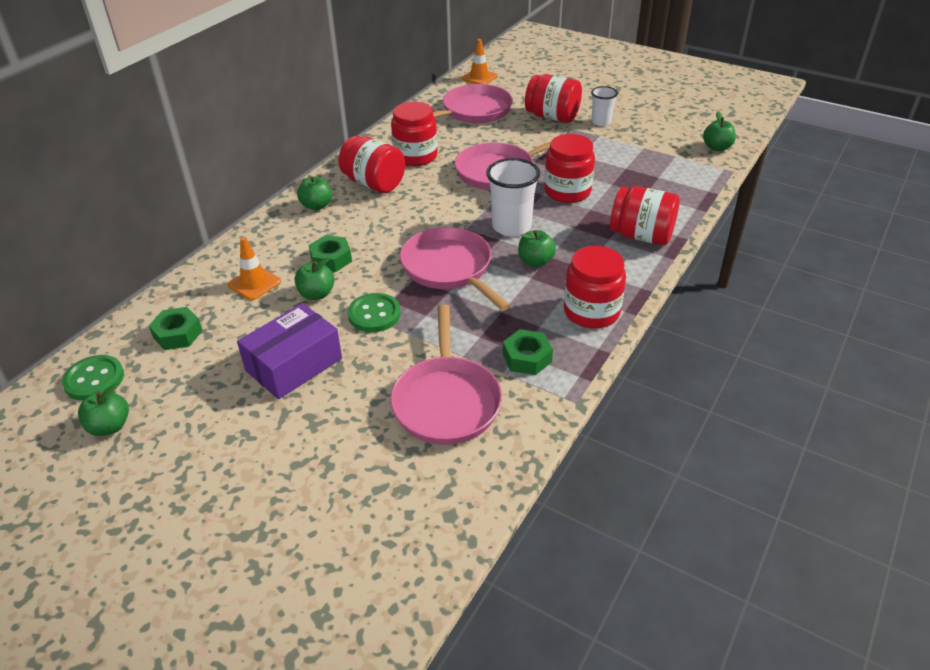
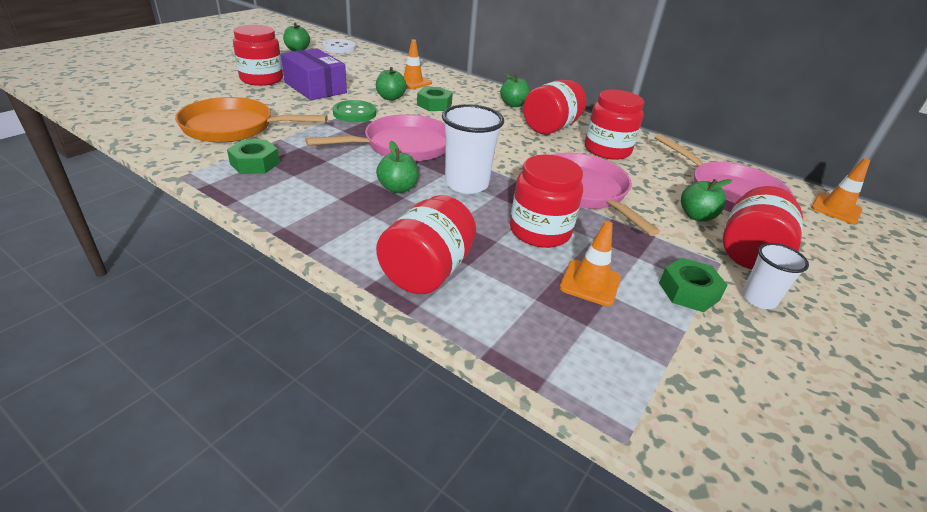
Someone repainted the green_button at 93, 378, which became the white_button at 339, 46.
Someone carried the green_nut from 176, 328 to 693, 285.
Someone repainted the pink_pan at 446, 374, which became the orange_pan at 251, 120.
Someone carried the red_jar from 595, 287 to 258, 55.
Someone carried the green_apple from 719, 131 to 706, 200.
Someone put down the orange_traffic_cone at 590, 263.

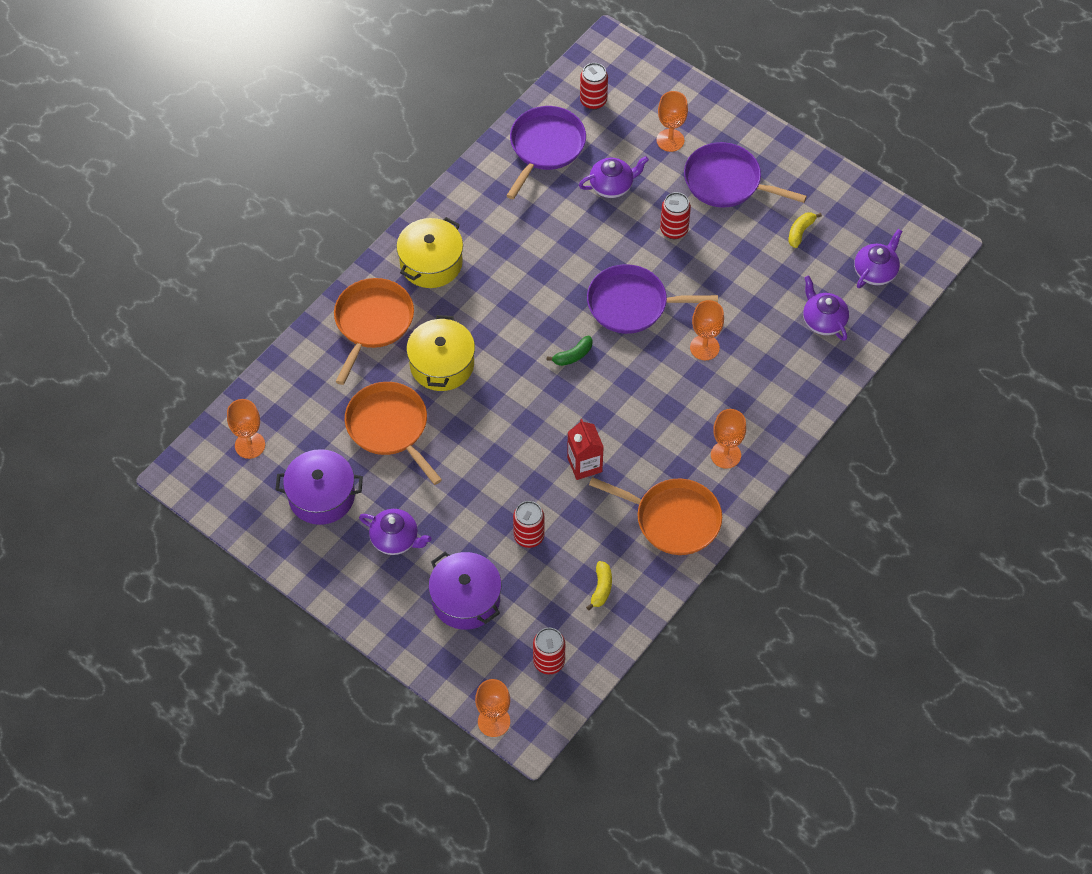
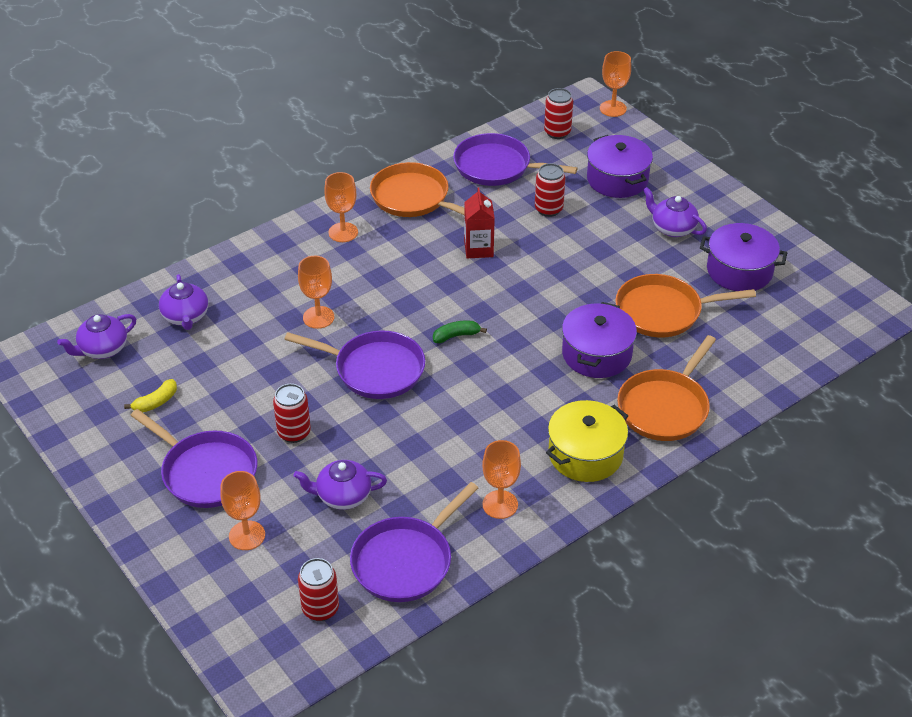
Someone carried the orange_goblet from 246, 429 to 501, 479.
Someone rotated the orange_pan at 393, 433 by 105 degrees clockwise.
Someone repainted the yellow_pot at 440, 353, which became the purple_pot at 599, 340.
Someone swapped the yellow_banana at 599, 585 for the purple_pan at 515, 159.

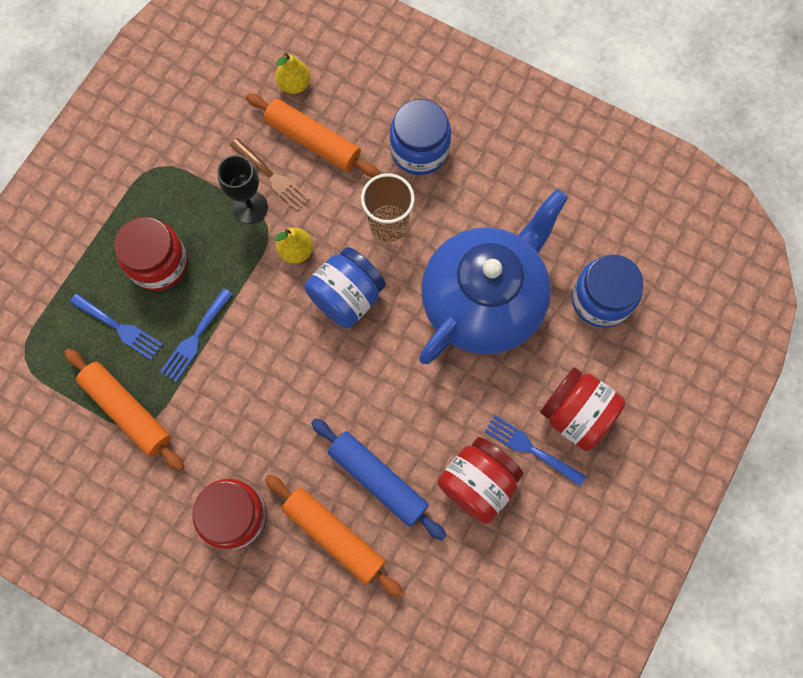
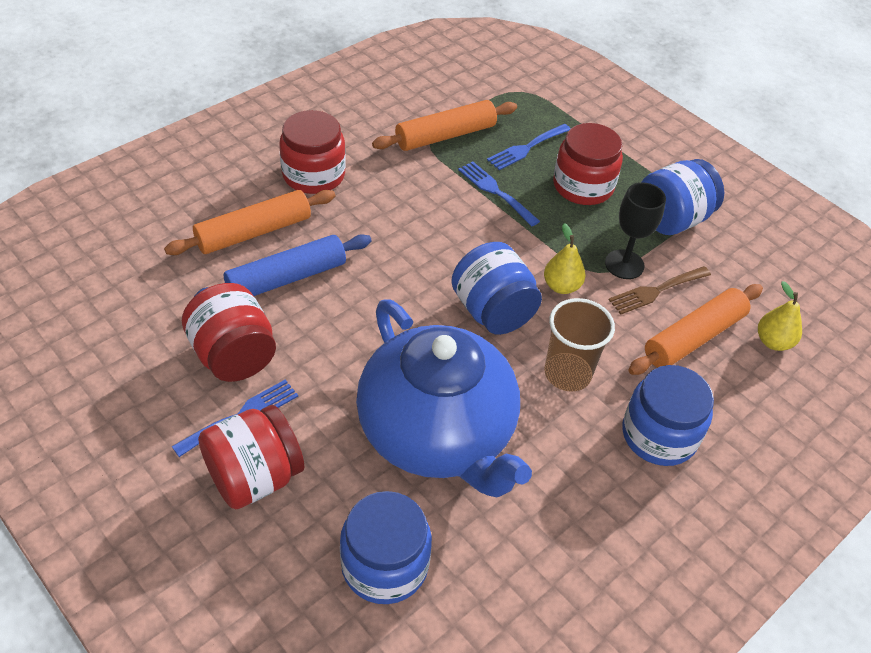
Someone put down the blue_jar at 682, 197.

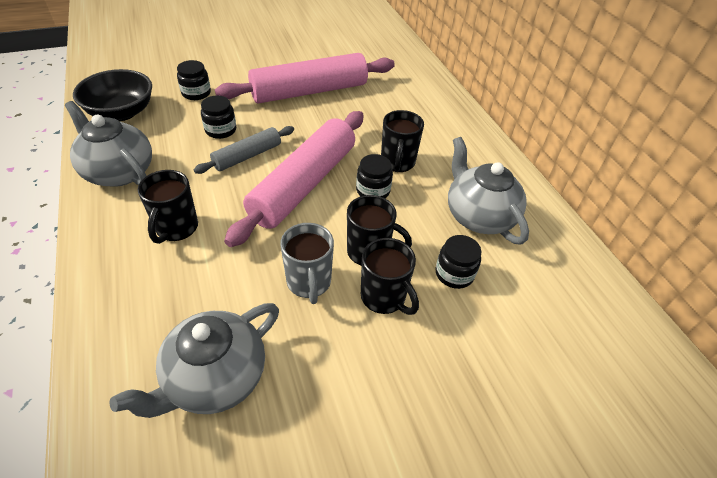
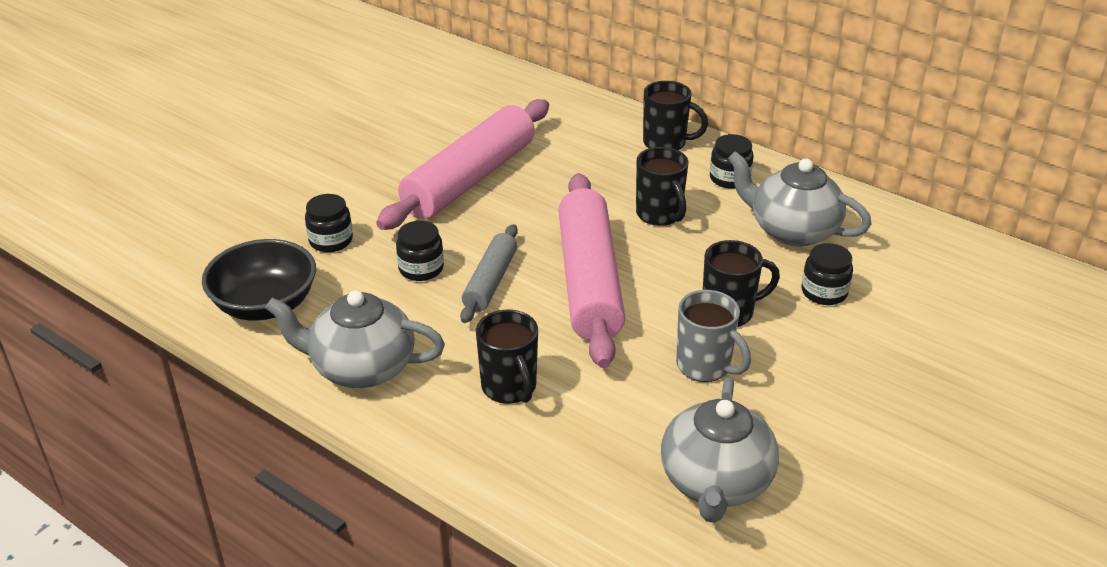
Someone carried the black_jar from 374, 176 to 732, 161.
Someone carried the black_mug from 390, 276 to 675, 116.

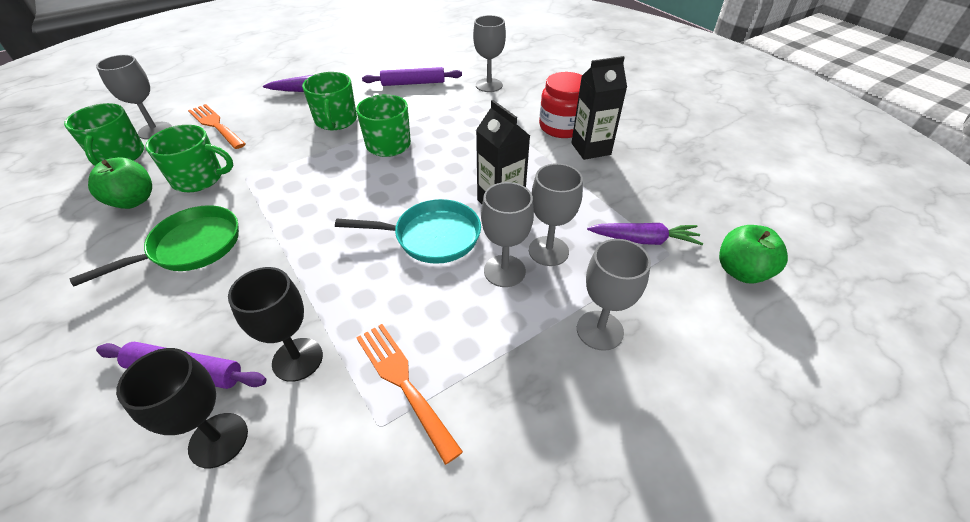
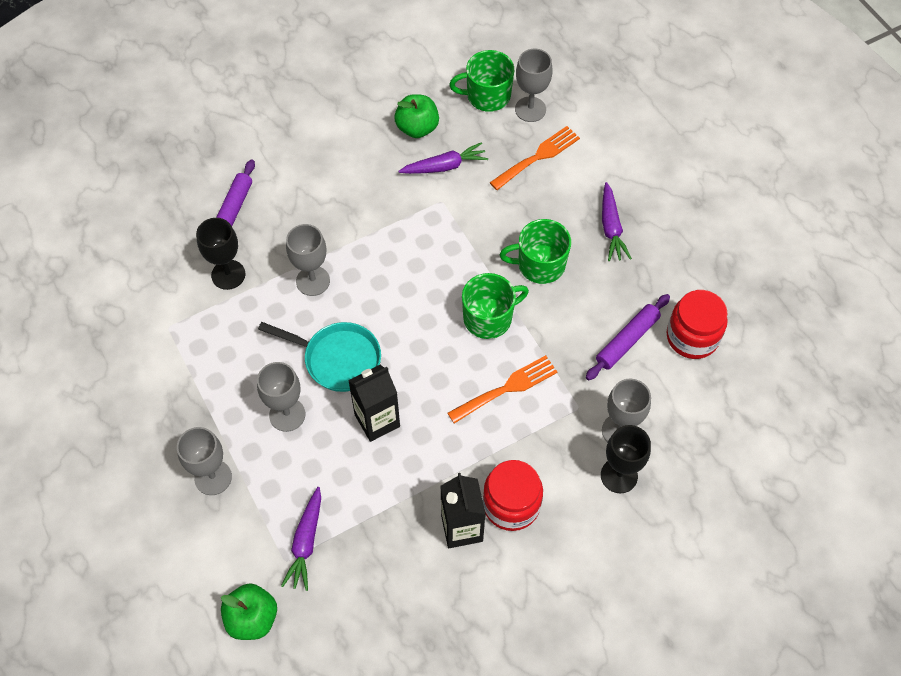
Someone took away the green_pan at 154, 245.
Someone carried the black_goblet from 182, 408 to 626, 459.
Someone swapped the green_mug at 189, 158 for the purple_carrot at 443, 158.
Someone rotated the turquoise_pan at 408, 231 by 75 degrees counterclockwise.
Someone carried the orange_fork from 409, 394 to 503, 389.
Someone rotated the purple_rolling_pin at 412, 76 by 45 degrees clockwise.
Someone carried the grey_goblet from 556, 214 to 308, 260.
Someone put down the red_jar at 697, 324.

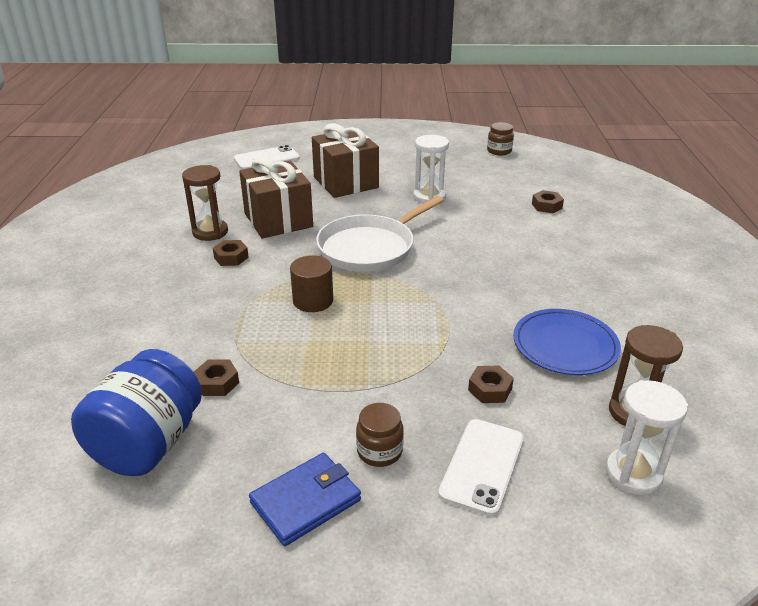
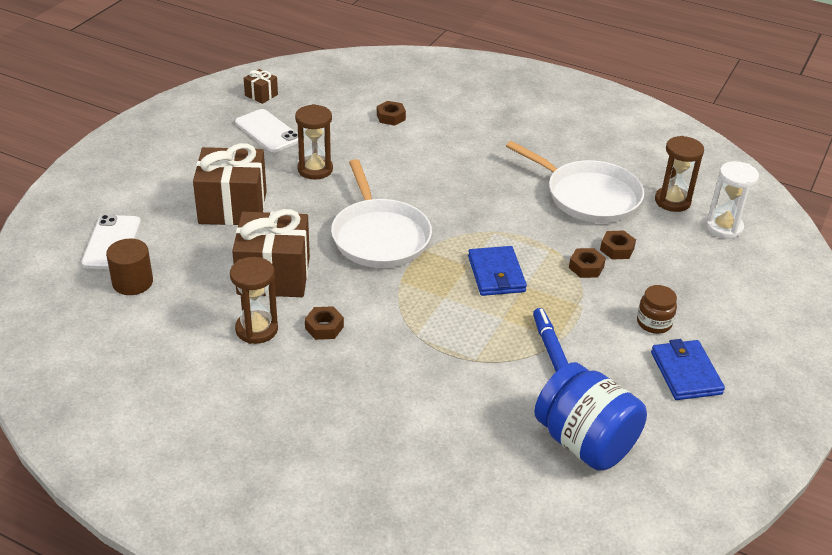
Someone carried the brown_nut from 216, 377 to 587, 263.
Someone carried the brown_cylinder from 311, 283 to 129, 266.
Someone repainted the white_hourglass at 431, 169, which became the brown_hourglass at 314, 142.
Someone carried the white_phone from 481, 467 to 266, 130.
Someone swapped the brown_jar at 500, 138 for the brown_gift at 261, 86.
Someone swapped the blue_plate at 567, 342 for the white_pan at 575, 182.
Someone put down the blue_wallet at 497, 271.
Someone put down the blue_marker at 550, 340.

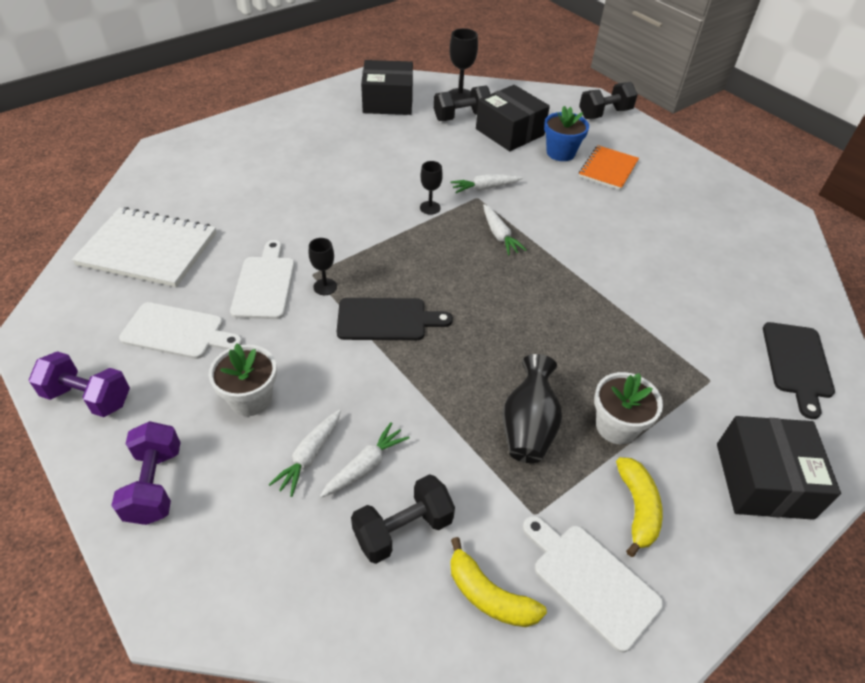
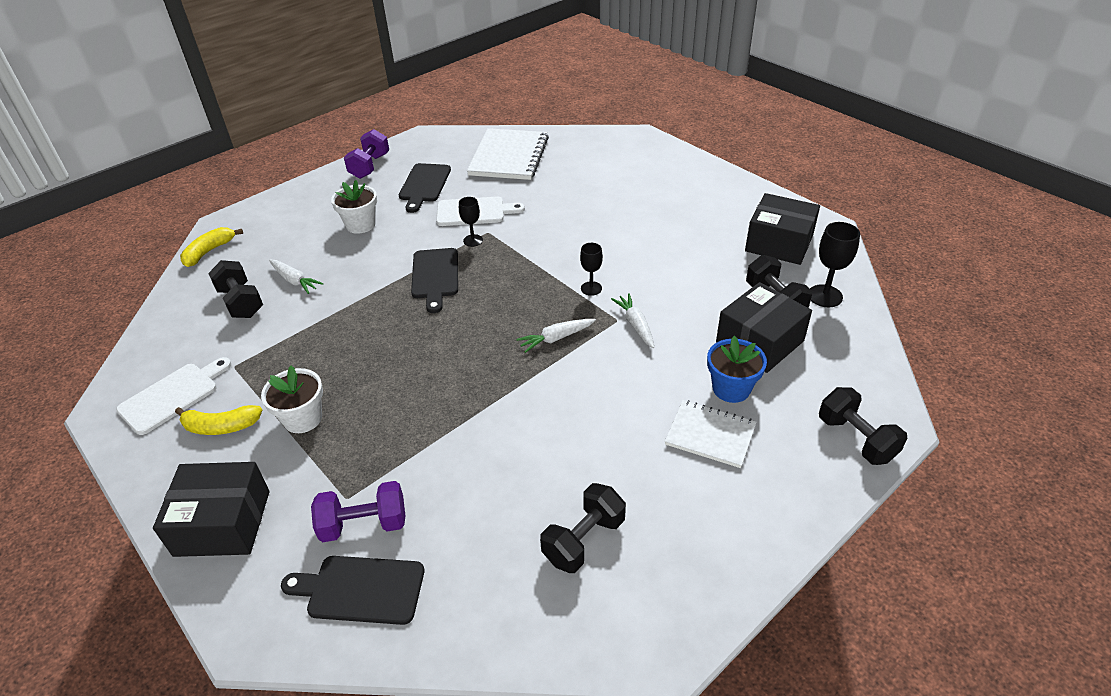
Someone carried the purple_dumbbell from 146, 473 to 358, 511.
Someone repainted the white_cutting_board at 180, 330, which became the black_cutting_board at 425, 188.
Someone took away the white_carrot at 304, 453.
Someone rotated the black_box at 387, 87 by 60 degrees counterclockwise.
Someone carried the yellow_banana from 498, 582 to 211, 247.
Someone took away the black_vase at 532, 408.
Someone repainted the orange_notebook at 609, 167, which became the white_notebook at 710, 434.
Someone put down the black_dumbbell at 583, 528.

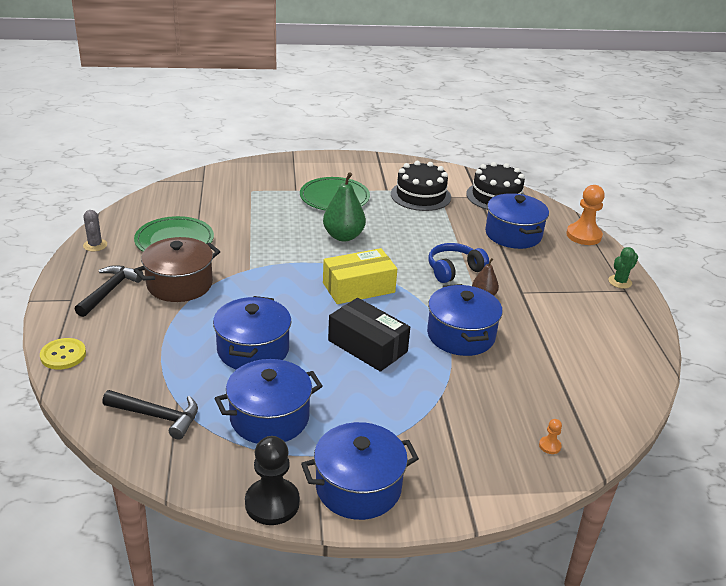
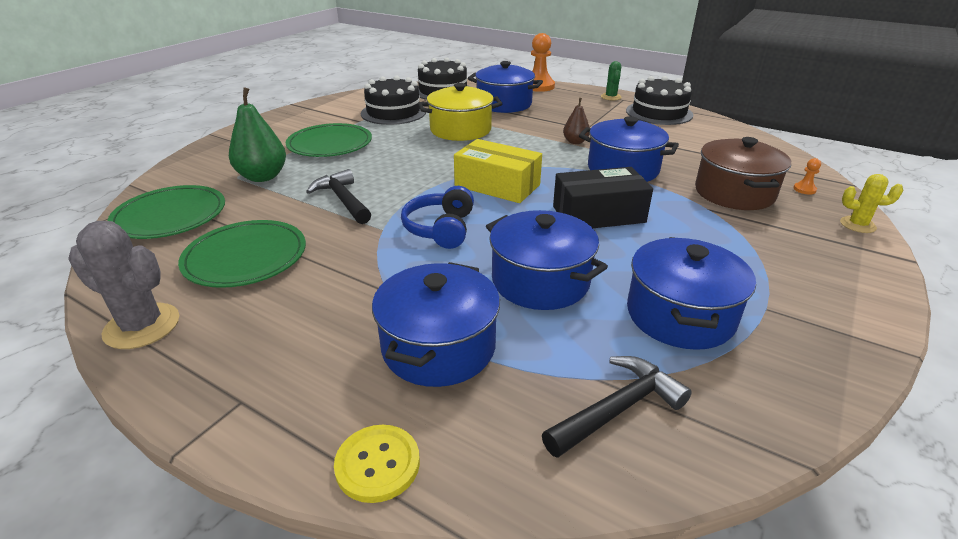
Someone carried the black_hammer from 109, 291 to 338, 196.
Someone scaled the grey_cactus at 95, 230 by 1.68.
Someone carried the brown_pot from 176, 269 to 743, 173.
Someone took away the black_pawn at 272, 480.
Someone carried the blue_pot from 360, 471 to 436, 324.
Someone carried the green_pear from 344, 206 to 257, 134.
Someone rotated the yellow_box at 360, 276 by 75 degrees counterclockwise.
Someone carried the blue_headphones from 458, 263 to 437, 217.
Someone put down the green_plate at 166, 212.
Someone put down the yellow_pot at 460, 112.
Someone put down the black_cake at 659, 100.
Someone put down the yellow_cactus at 871, 203.

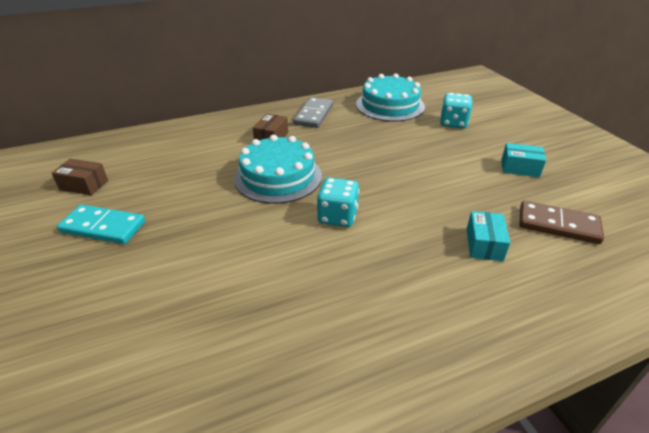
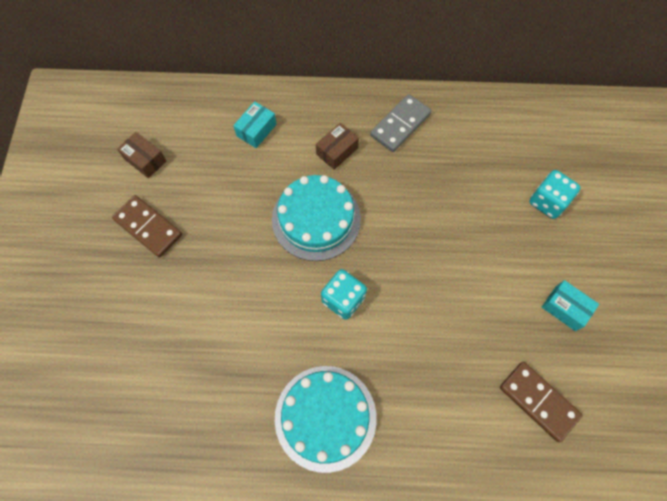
Someone repainted the turquoise_domino at 101, 224, which became the brown_domino at 147, 226.
Someone carried the turquoise_cake from 390, 97 to 326, 419.
Someone carried the turquoise_box from 488, 236 to 255, 124.

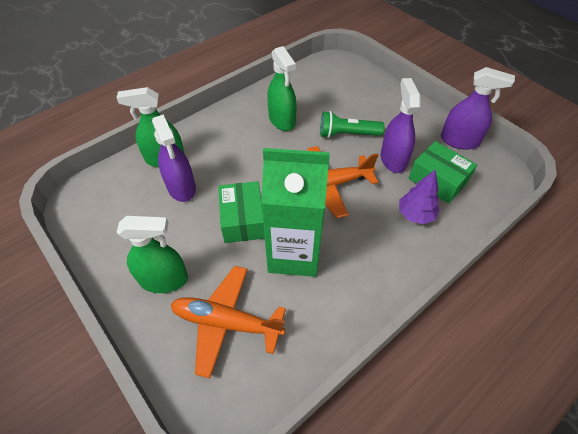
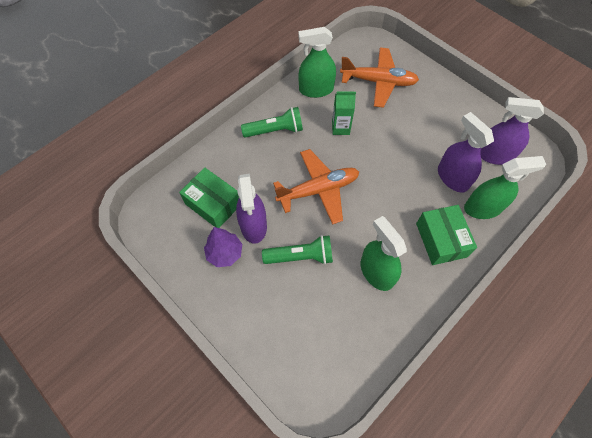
Someone carried the green_spray_bottle from 152, 254 to 317, 62.
Someone carried the green_box from 241, 212 to 446, 235.
Someone scaled the green_carton at 295, 212 by 0.46.
Someone carried the purple_tree from 419, 197 to 223, 247.
Someone carried the purple_spray_bottle from 478, 108 to 512, 131.
Someone put down the green_flashlight at 272, 122.

